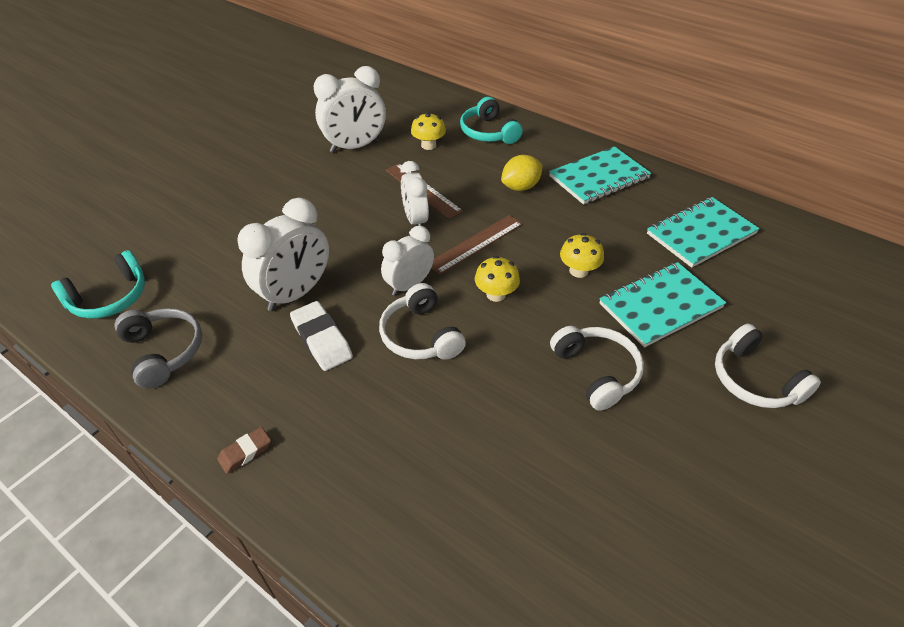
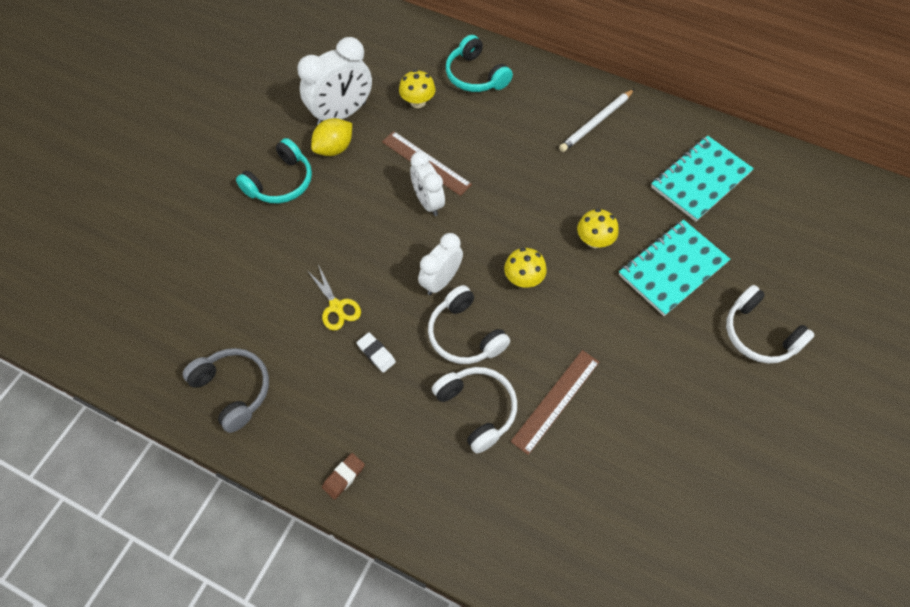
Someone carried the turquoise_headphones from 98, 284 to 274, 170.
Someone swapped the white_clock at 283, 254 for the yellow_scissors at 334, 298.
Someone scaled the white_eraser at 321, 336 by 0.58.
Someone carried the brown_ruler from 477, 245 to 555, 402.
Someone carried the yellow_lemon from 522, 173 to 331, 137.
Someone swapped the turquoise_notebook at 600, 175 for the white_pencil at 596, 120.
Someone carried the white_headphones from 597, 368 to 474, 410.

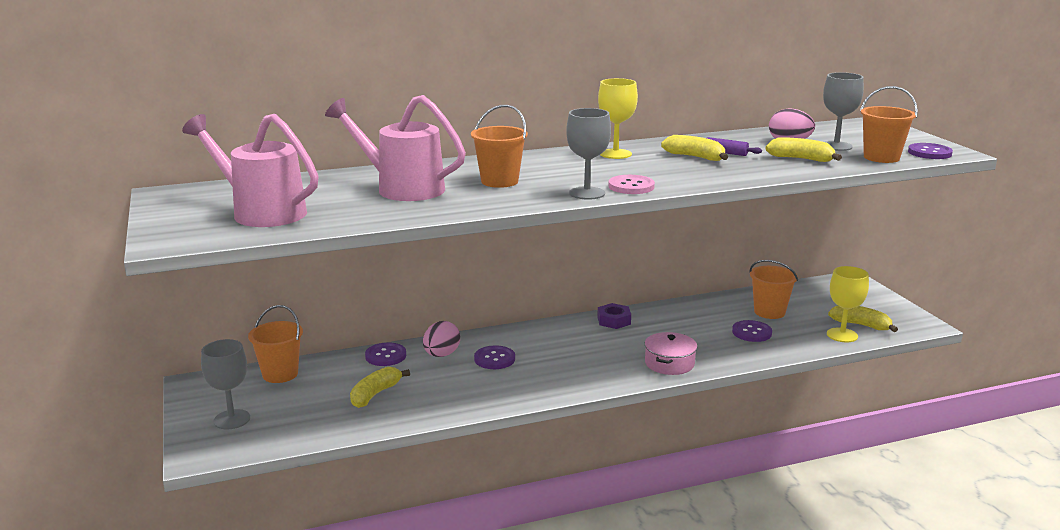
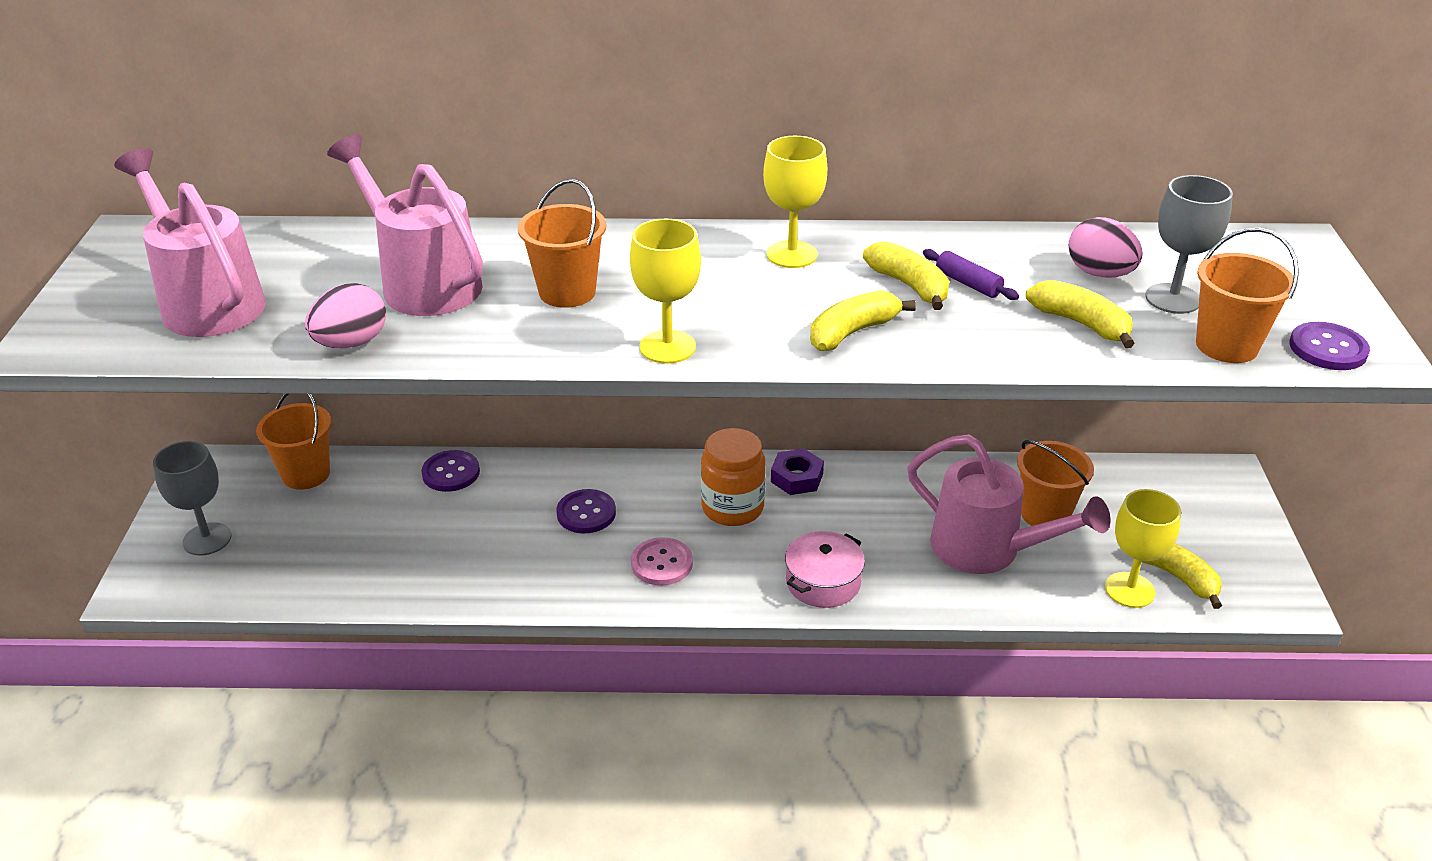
Someone carried the yellow_banana from 380, 387 to 863, 320.
Someone carried the pink_egg from 441, 339 to 345, 315.
Someone repainted the grey_goblet at 588, 154, which became the yellow_goblet at 665, 291.
Someone carried the pink_button from 631, 184 to 662, 561.
Someone swapped the purple_button at 752, 331 for the pink_watering_can at 1008, 504.
Someone put down the orange_jar at 733, 477.

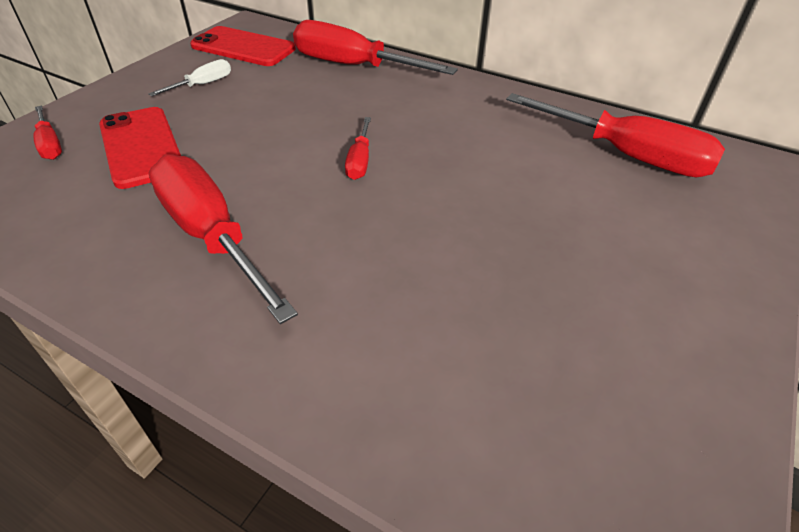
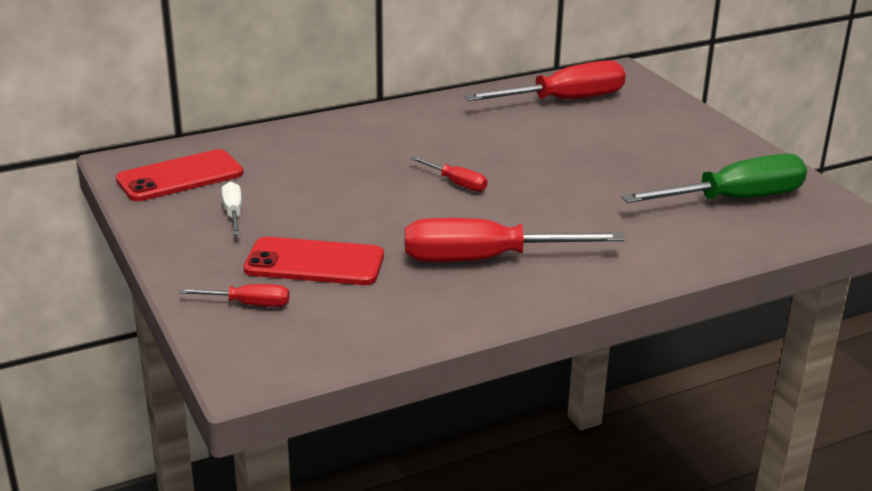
Someone took away the red_screwdriver at 375, 47.
Someone put down the green_screwdriver at 714, 178.

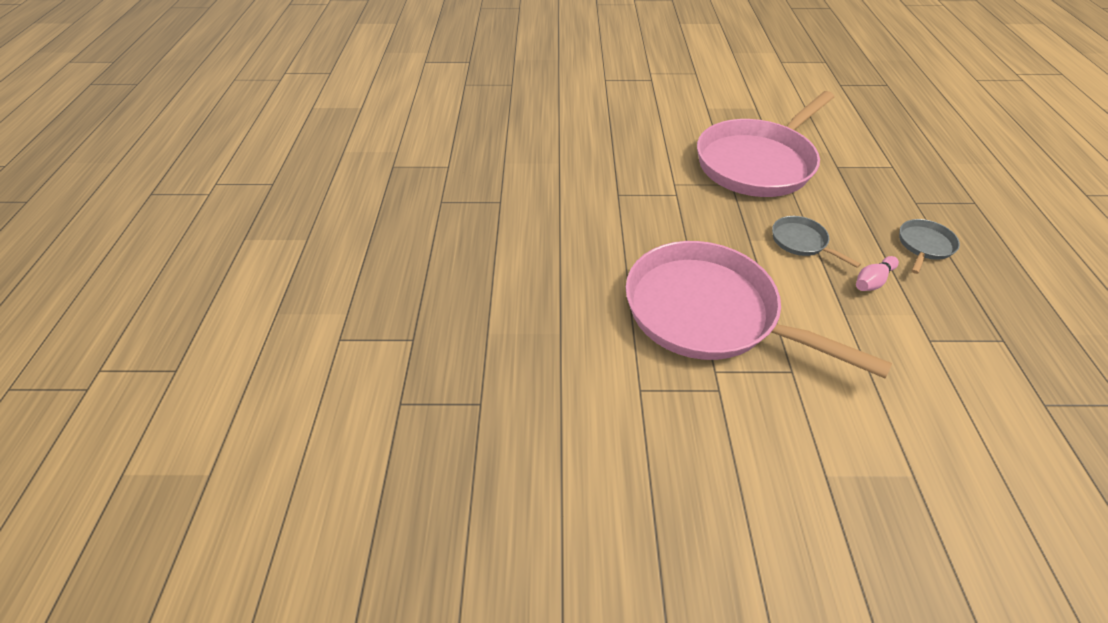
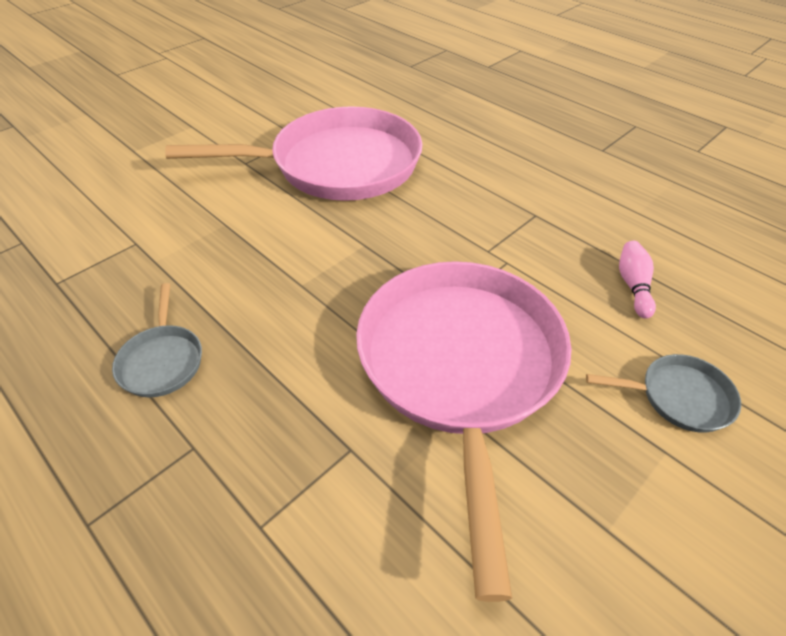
Someone carried the grey_pan from 816, 242 to 663, 393.
Someone carried the pink_bowling_pin from 877, 273 to 637, 280.

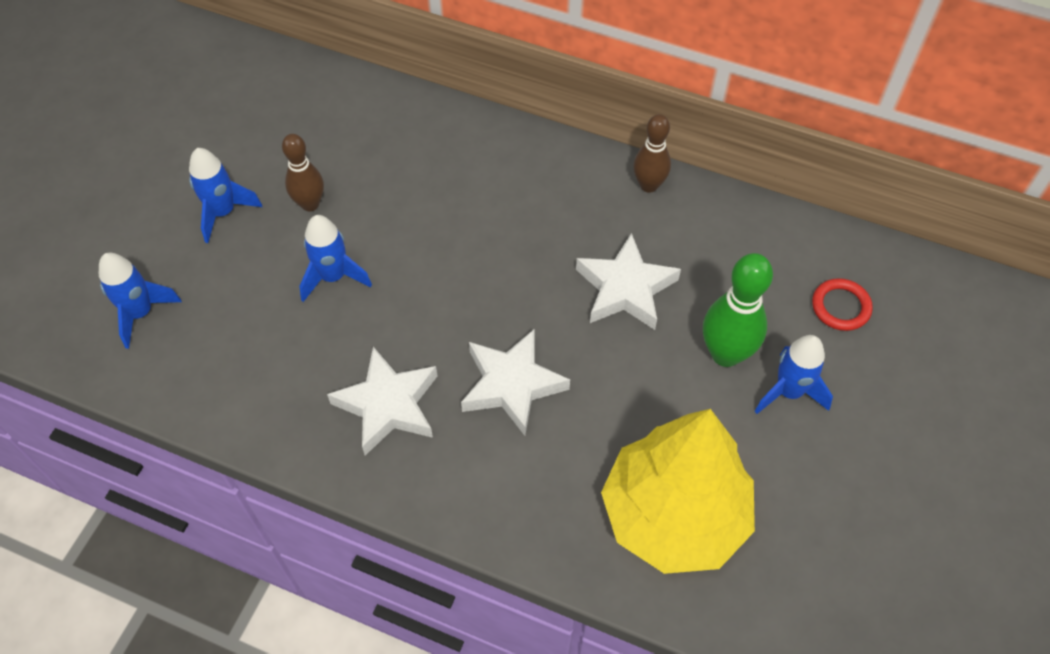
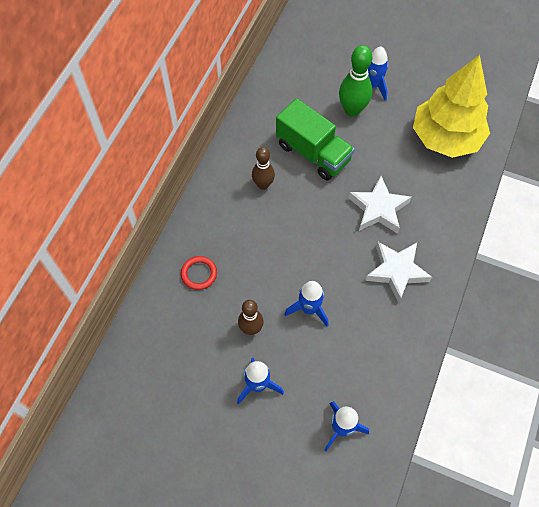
Someone swapped the white_star at 628, 281 for the green_truck at 315, 139.
Someone carried the brown_bowling_pin from 652, 153 to 263, 168.
Someone carried the red_ring from 842, 304 to 199, 273.

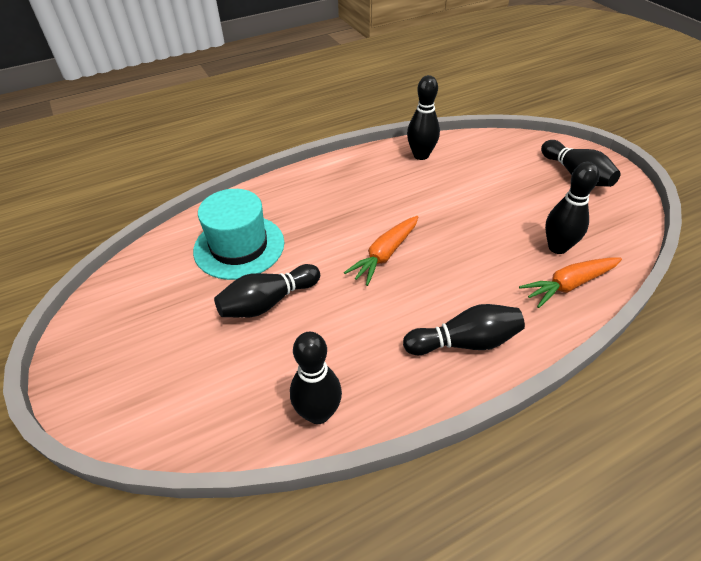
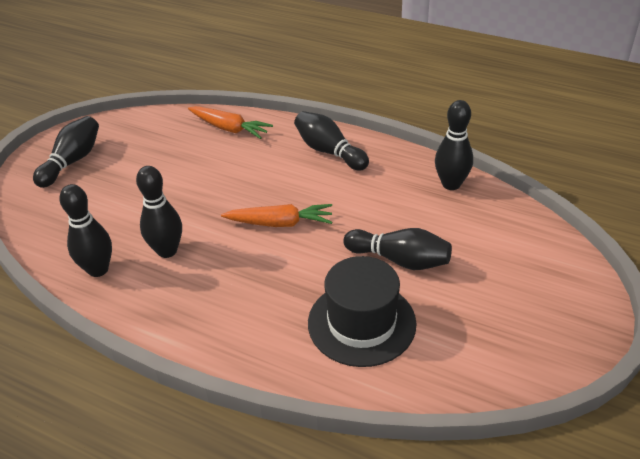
Someone repainted the turquoise_hat at 238, 234, which became the black_hat at 362, 311.
Someone carried the black_bowling_pin from 572, 208 to 159, 212.

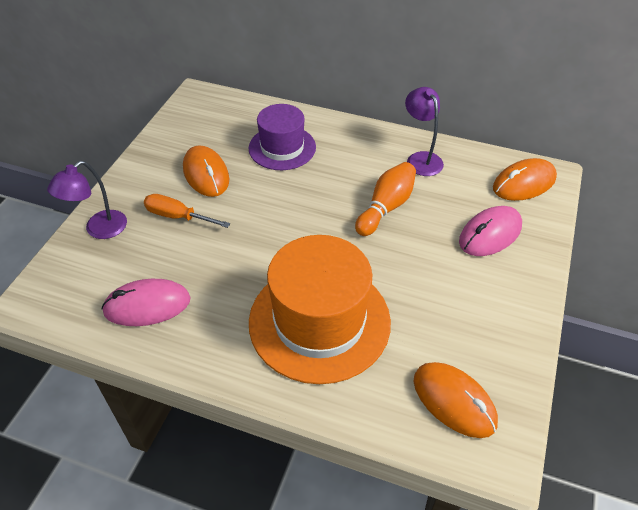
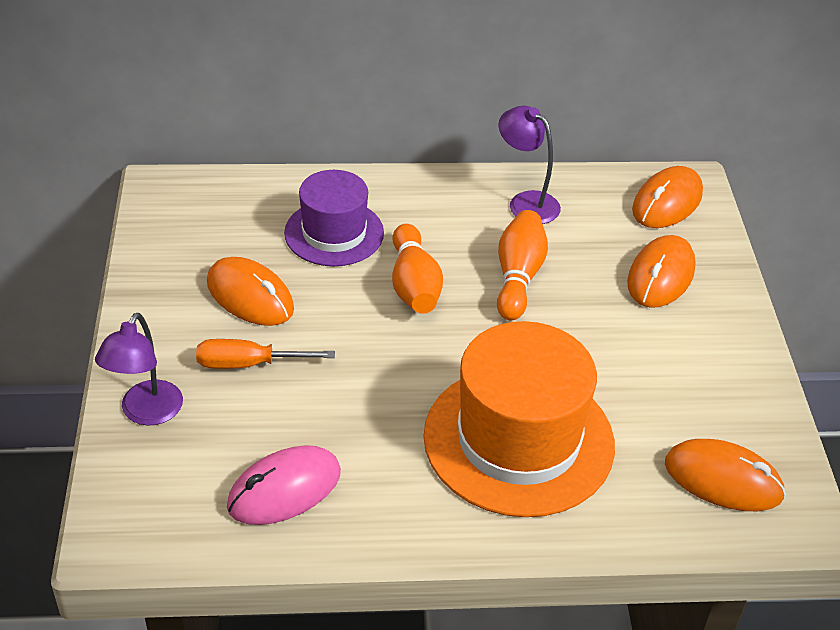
Someone repainted the pink_mouse at 490, 231, which became the orange_mouse at 661, 271.
Someone put down the orange_bowling_pin at 417, 269.

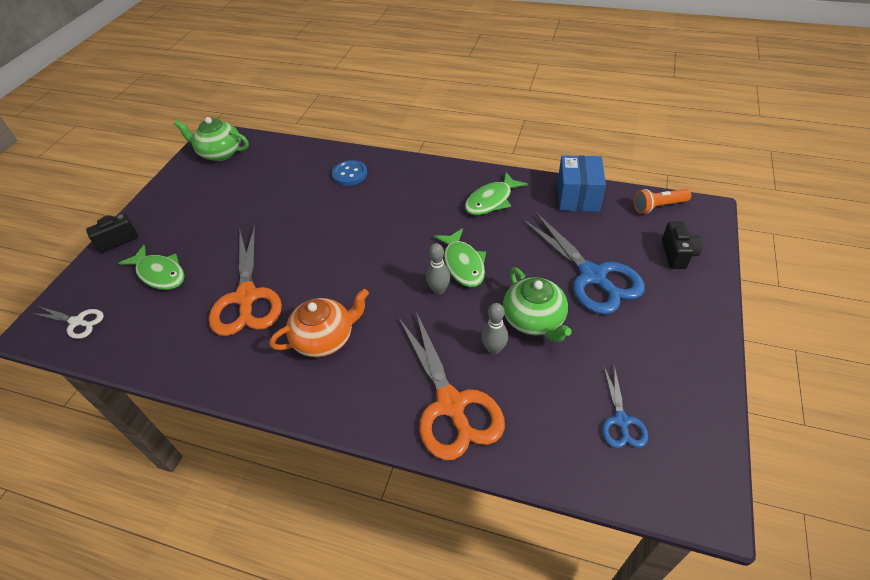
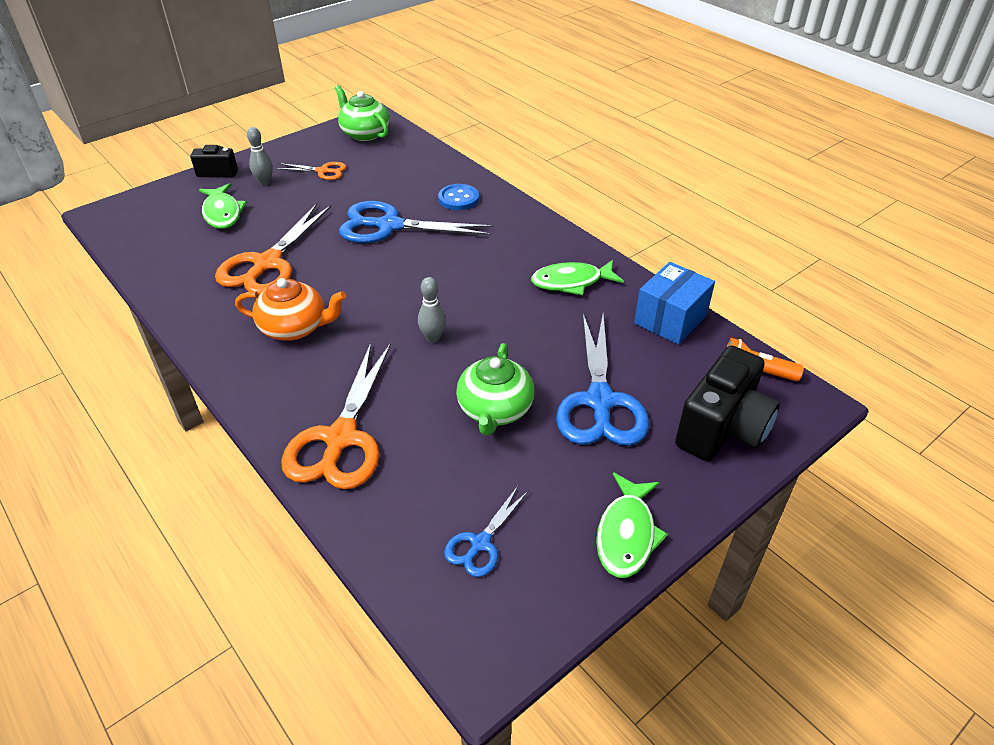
Someone took away the white_scissors at 68, 322.
Someone carried the green_fish from 460, 257 to 632, 525.
Someone carried the grey_bowling_pin from 494, 328 to 260, 156.
Someone scaled the black_camera at 682, 245 by 1.80.
Someone put down the orange_scissors at 311, 171.
Someone put down the blue_scissors at 416, 222.

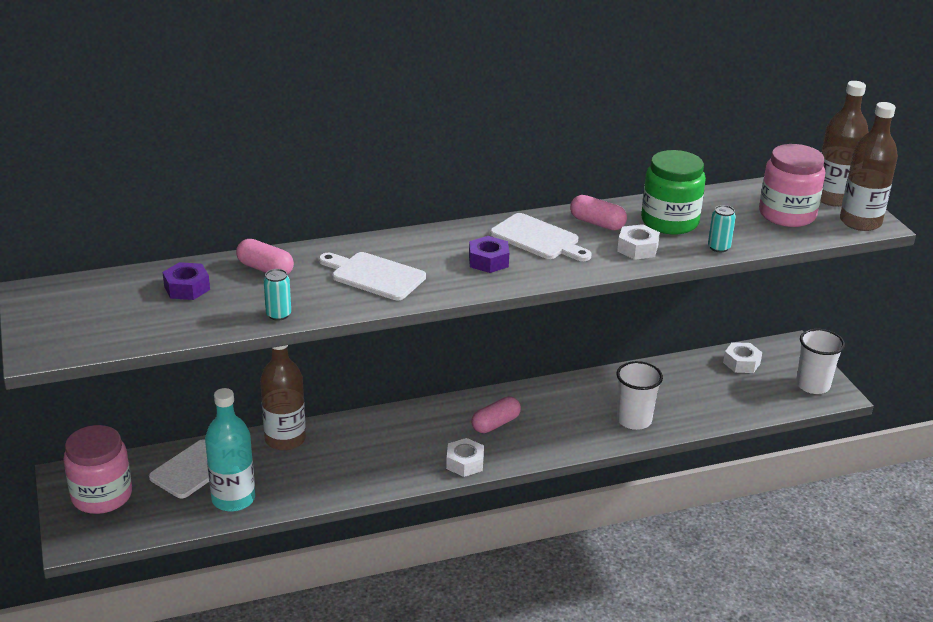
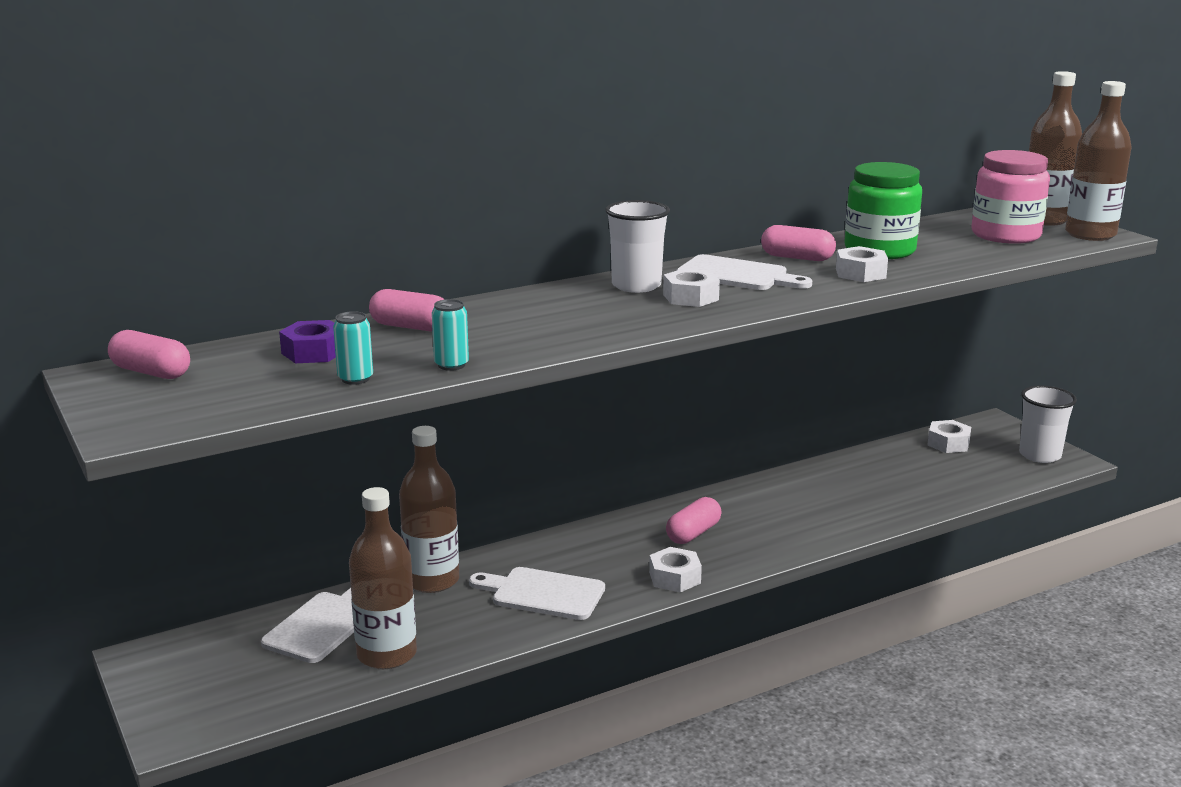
Someone took away the pink_jar at 97, 469.
Someone repainted the turquoise_bottle at 230, 450, which became the brown_bottle at 383, 578.
Someone carried the white_cutting_board from 372, 276 to 537, 593.
Someone repainted the purple_nut at 489, 254, which became the white_nut at 691, 288.
Someone carried the white_cup from 640, 395 to 637, 246.
Someone carried the turquoise_can from 722, 228 to 353, 348.
Someone put down the pink_capsule at 149, 354.

